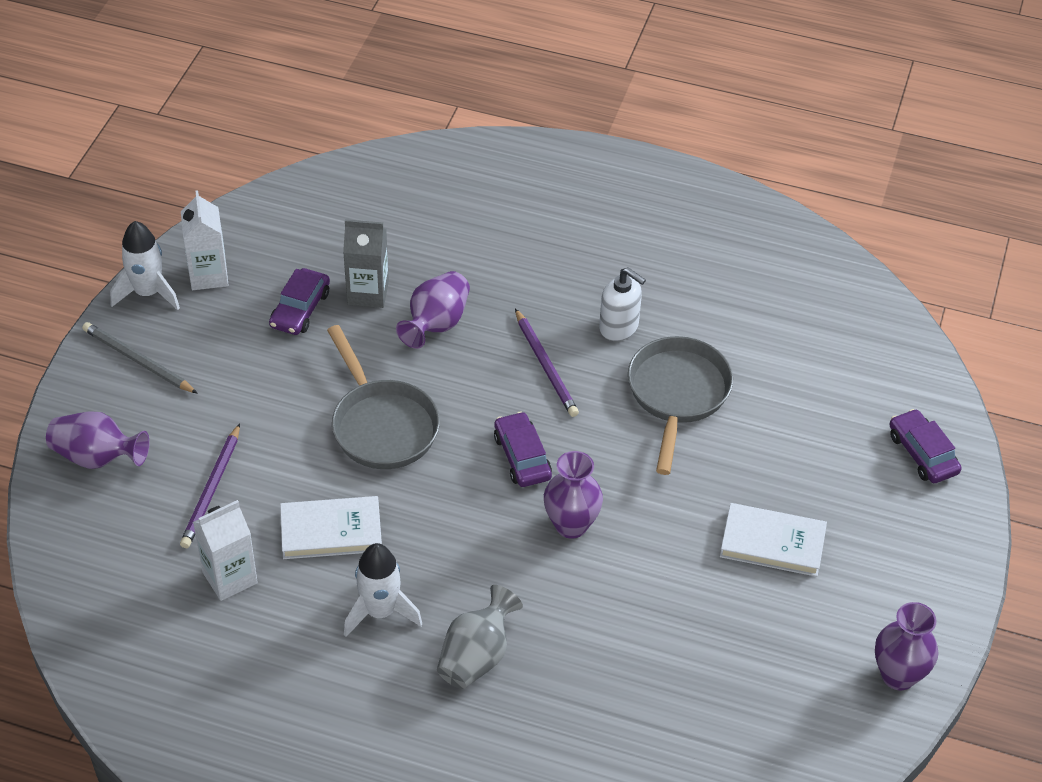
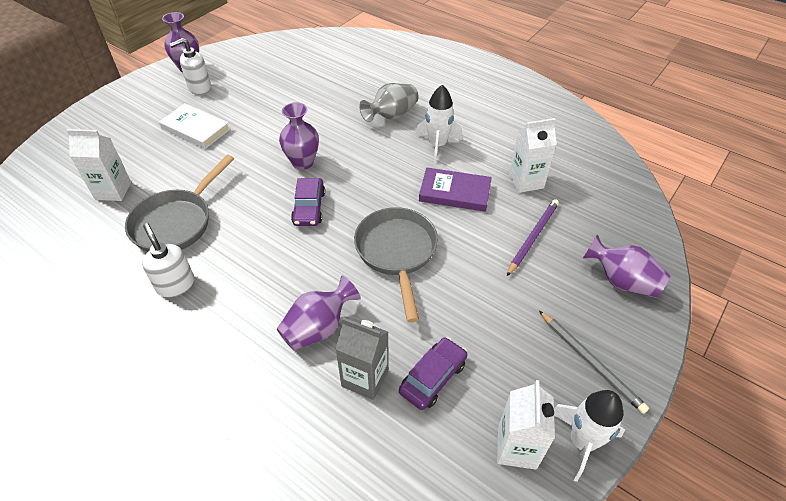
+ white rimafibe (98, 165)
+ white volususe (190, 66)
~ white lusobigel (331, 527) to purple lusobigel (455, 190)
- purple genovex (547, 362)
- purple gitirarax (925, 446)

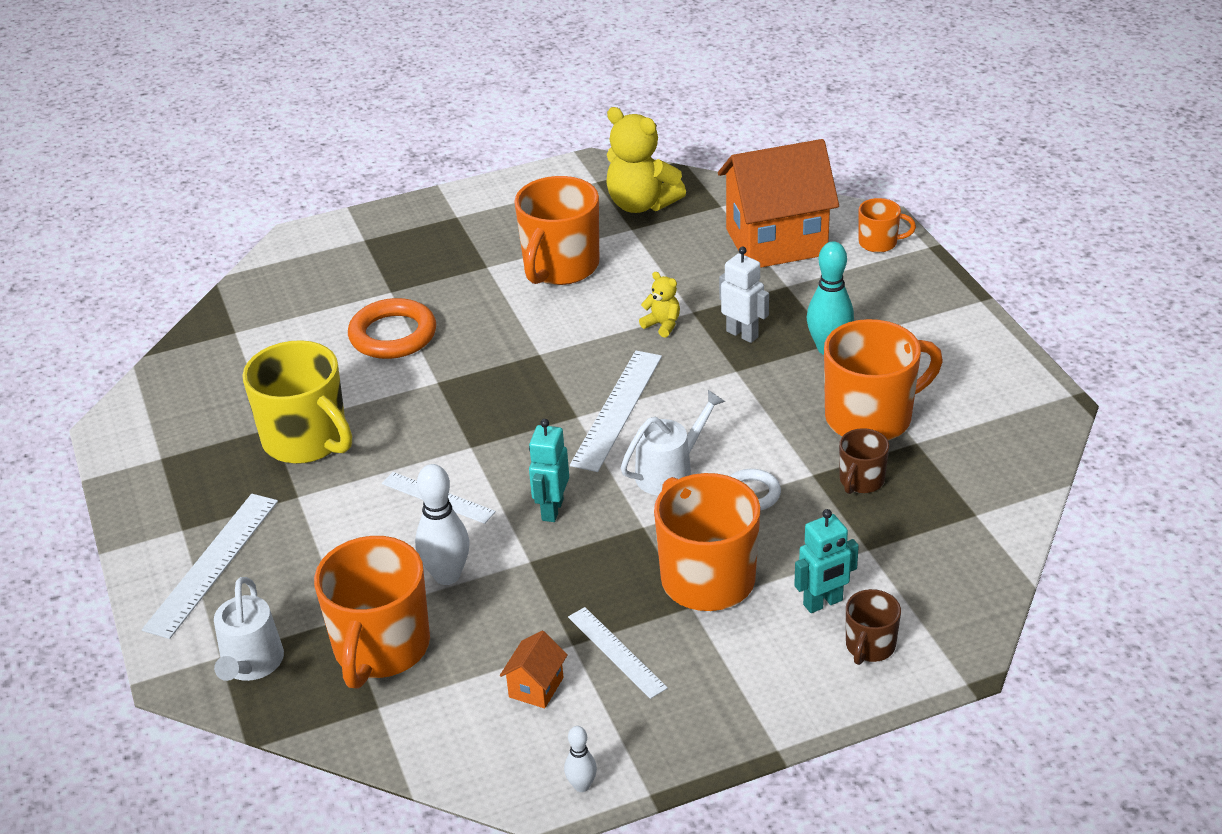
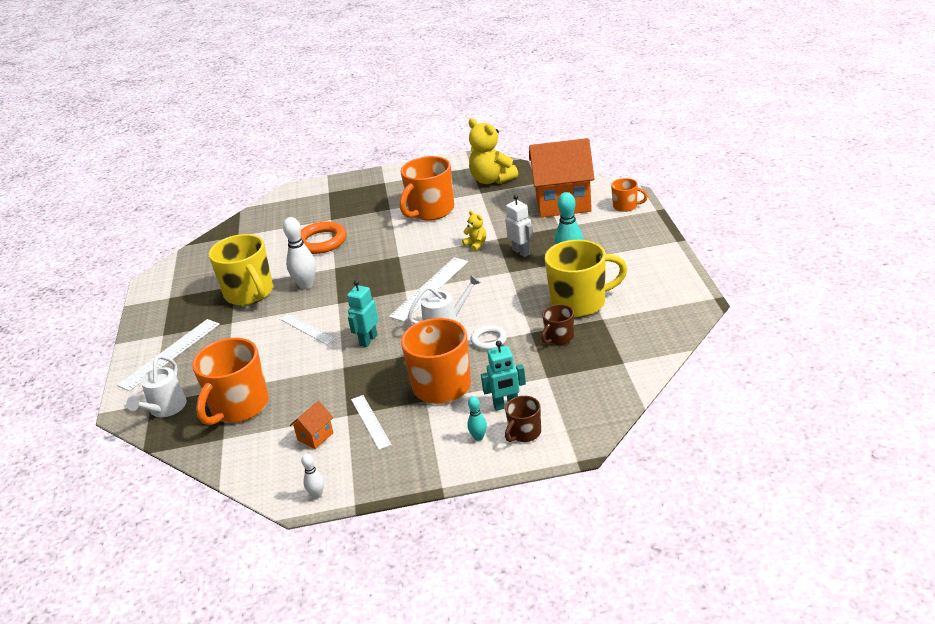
~ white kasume (442, 524) to (299, 253)
+ turquoise kasume (477, 418)
~ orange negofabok (883, 379) to yellow negofabok (586, 278)

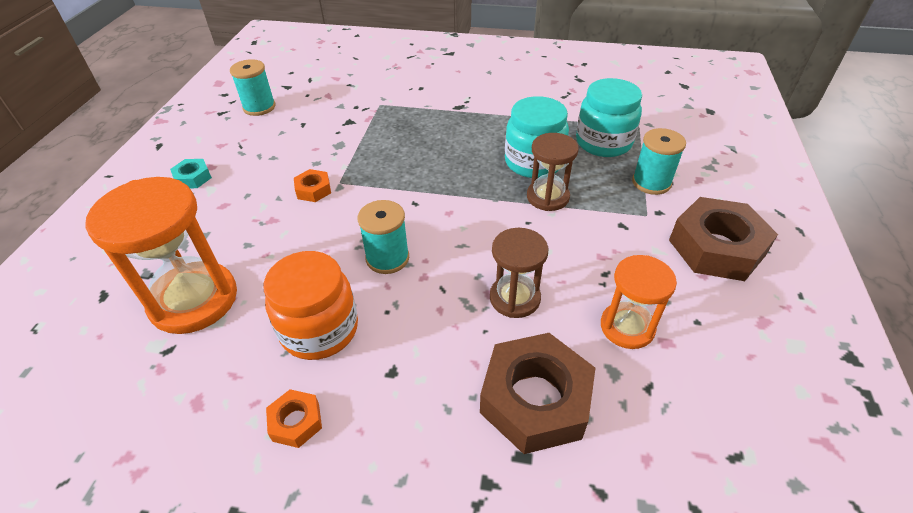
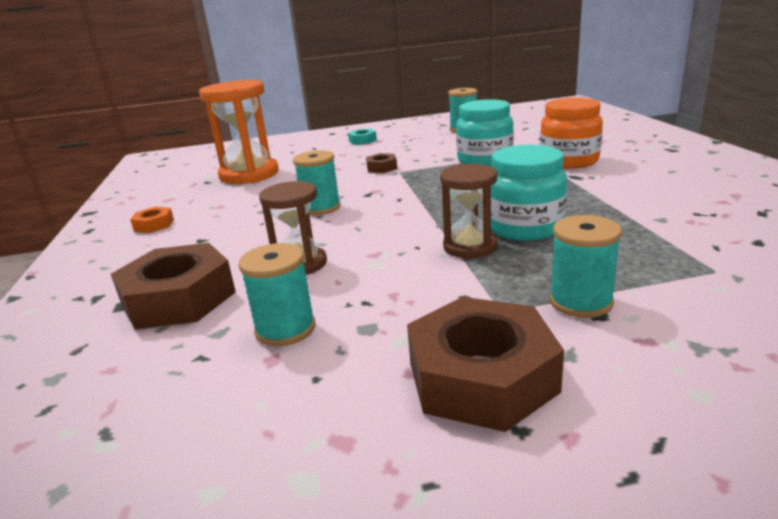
~ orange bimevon (639, 302) to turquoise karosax (277, 294)
~ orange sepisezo (312, 185) to brown sepisezo (381, 163)
~ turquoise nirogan (609, 117) to (485, 133)
~ orange nirogan (310, 305) to (571, 133)

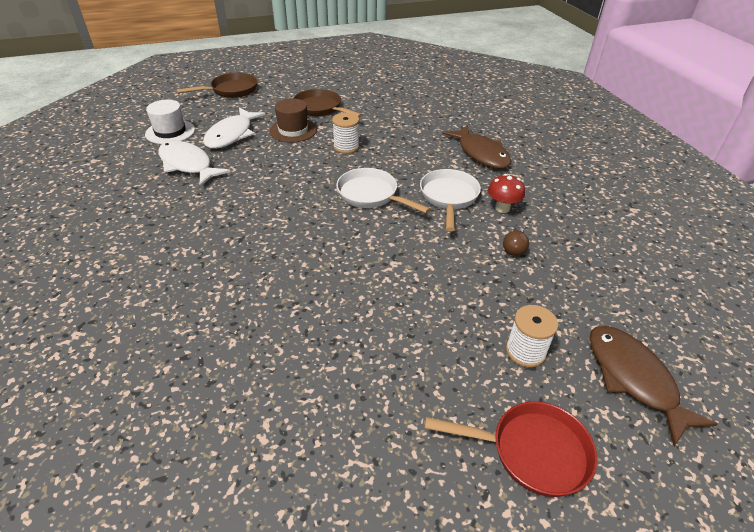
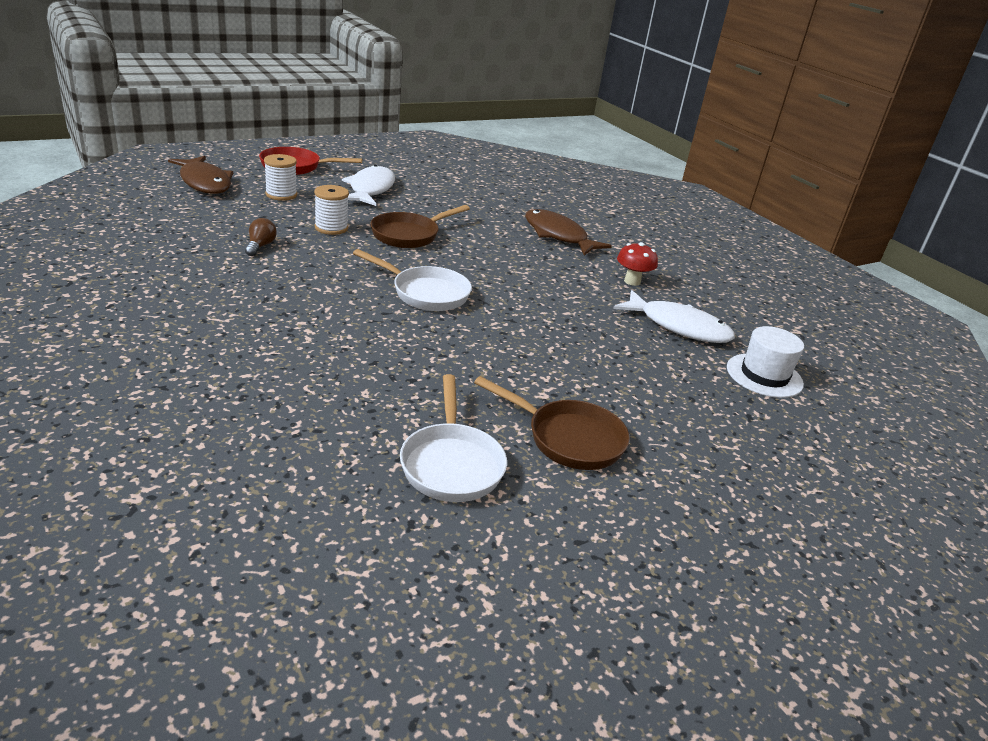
~ white karosax (345, 133) to (331, 210)
~ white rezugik (234, 128) to (368, 185)
~ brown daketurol (216, 85) to (420, 226)
~ white daketurol (450, 200) to (453, 438)
~ brown rezugik (476, 147) to (568, 232)
~ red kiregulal (506, 193) to (637, 264)
- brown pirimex (293, 120)

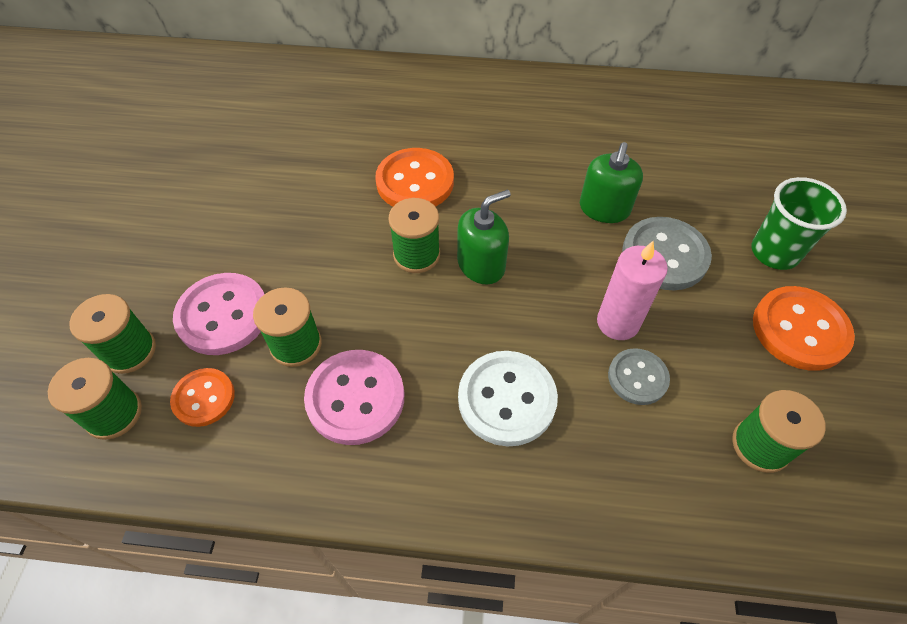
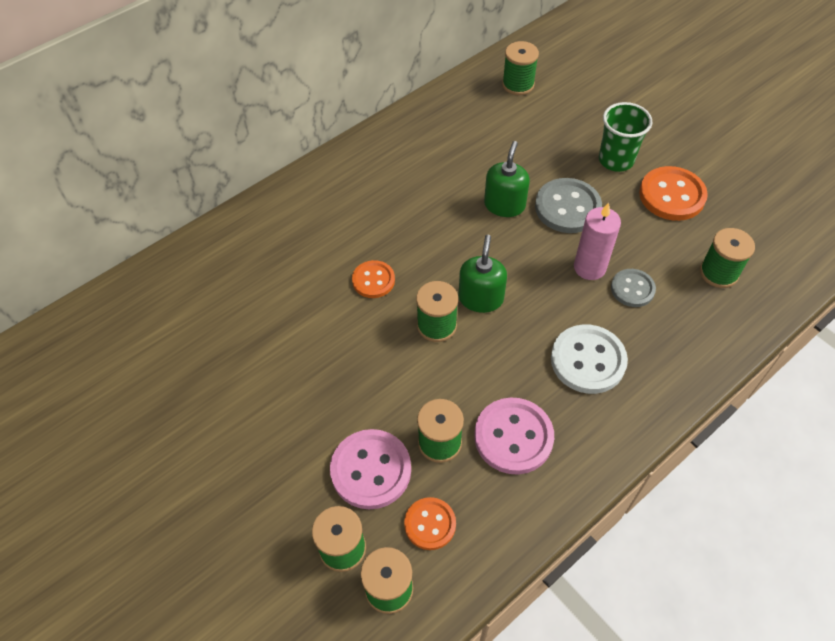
~ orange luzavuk (414, 177) = (373, 279) x0.62
~ green volususe (611, 182) = (507, 179) 135 degrees counterclockwise
+ green karosax (520, 68)

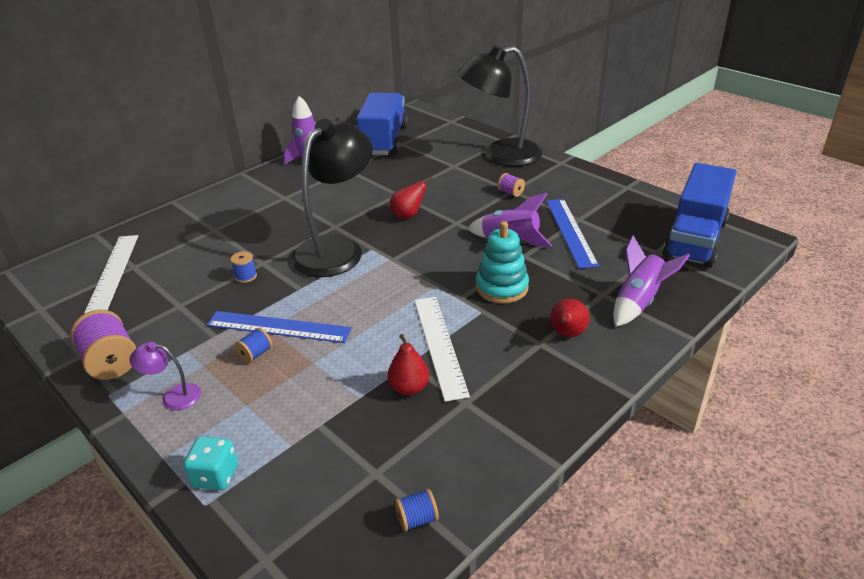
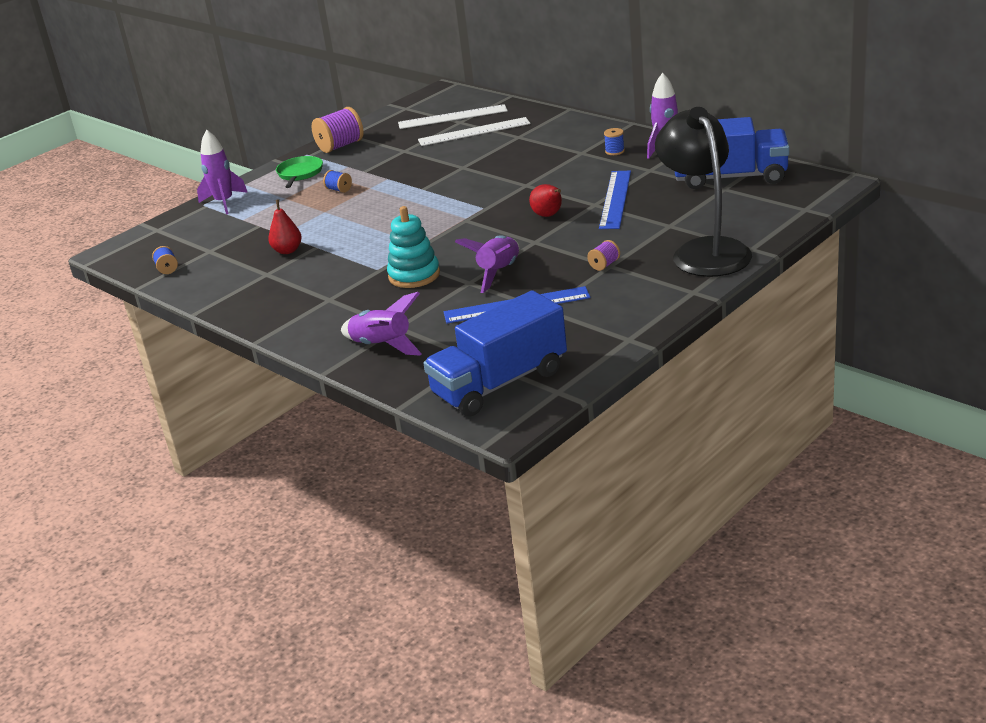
~ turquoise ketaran (210, 463) to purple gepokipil (222, 171)
~ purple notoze (165, 376) to green daketurol (299, 172)
~ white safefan (442, 349) to (474, 131)
~ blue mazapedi (699, 215) = (495, 353) 60 degrees counterclockwise
~ blue safefan (279, 327) to (615, 200)
~ blue karosax (243, 267) to (614, 141)
- black notoze (332, 198)
- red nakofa (570, 318)

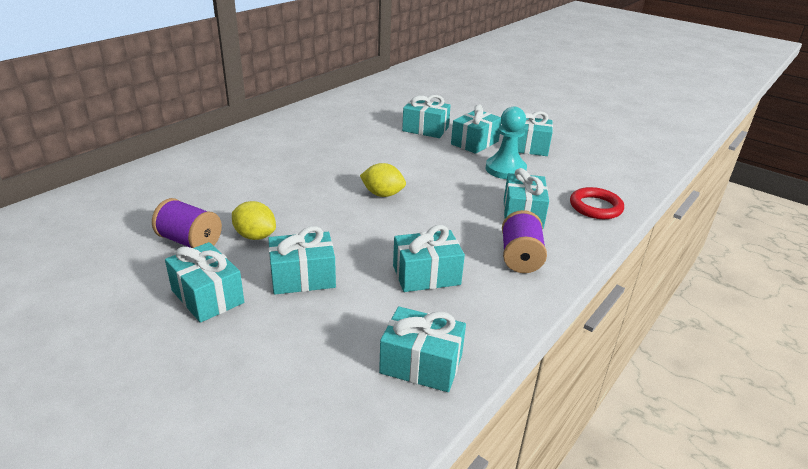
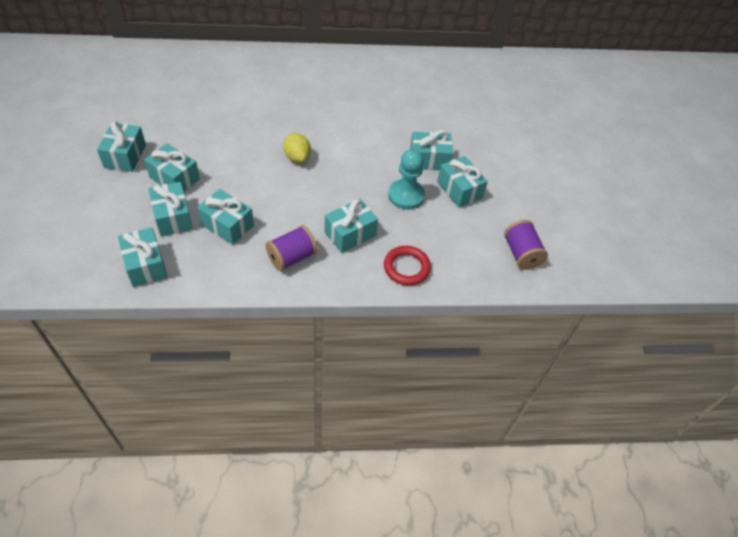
~ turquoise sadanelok (426, 116) to (170, 209)
~ purple karosax (187, 223) to (526, 245)
- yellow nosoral (254, 220)

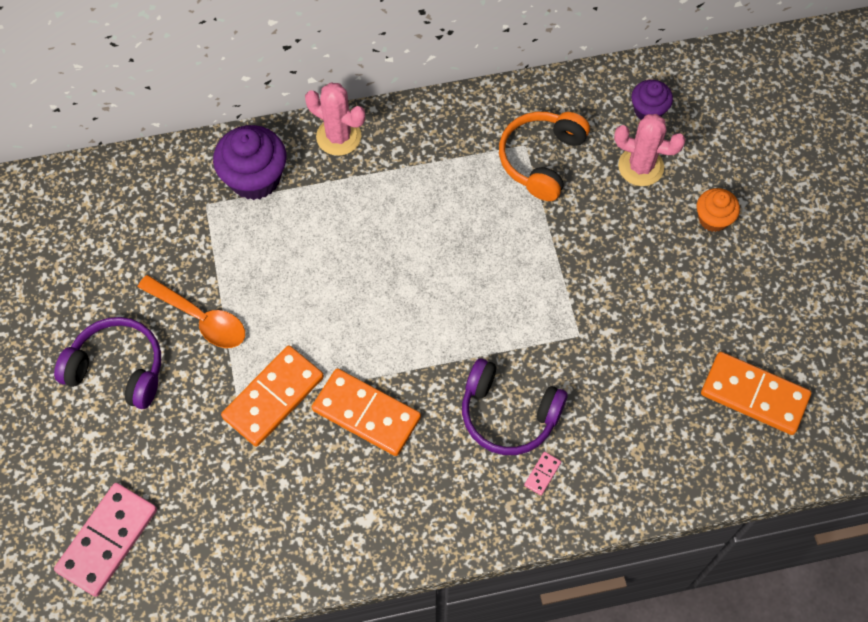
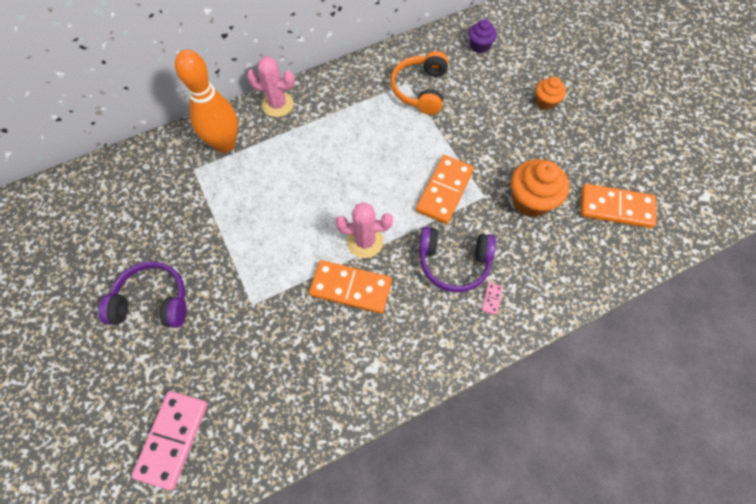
~ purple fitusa (249, 162) to orange kasume (206, 101)
~ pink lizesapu (650, 150) to (364, 230)
~ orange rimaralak (272, 396) to (445, 189)
+ orange fitusa (540, 188)
- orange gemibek (191, 311)

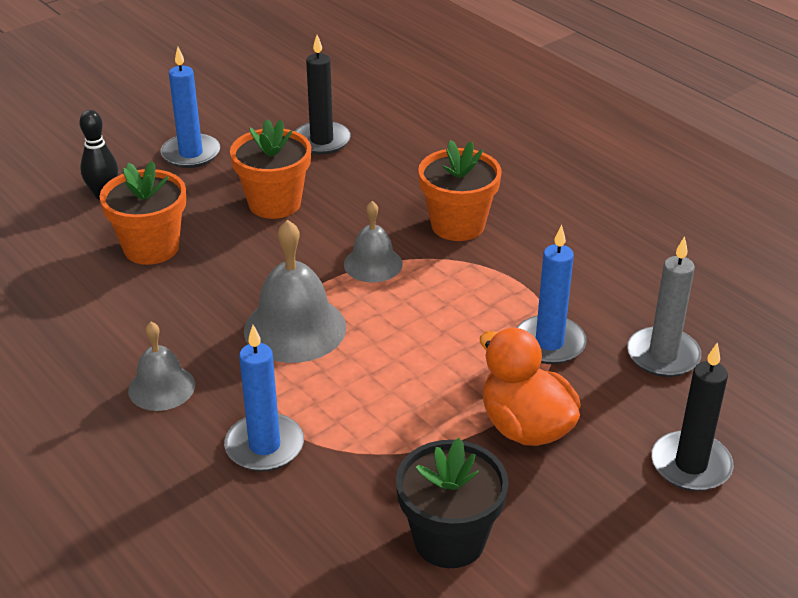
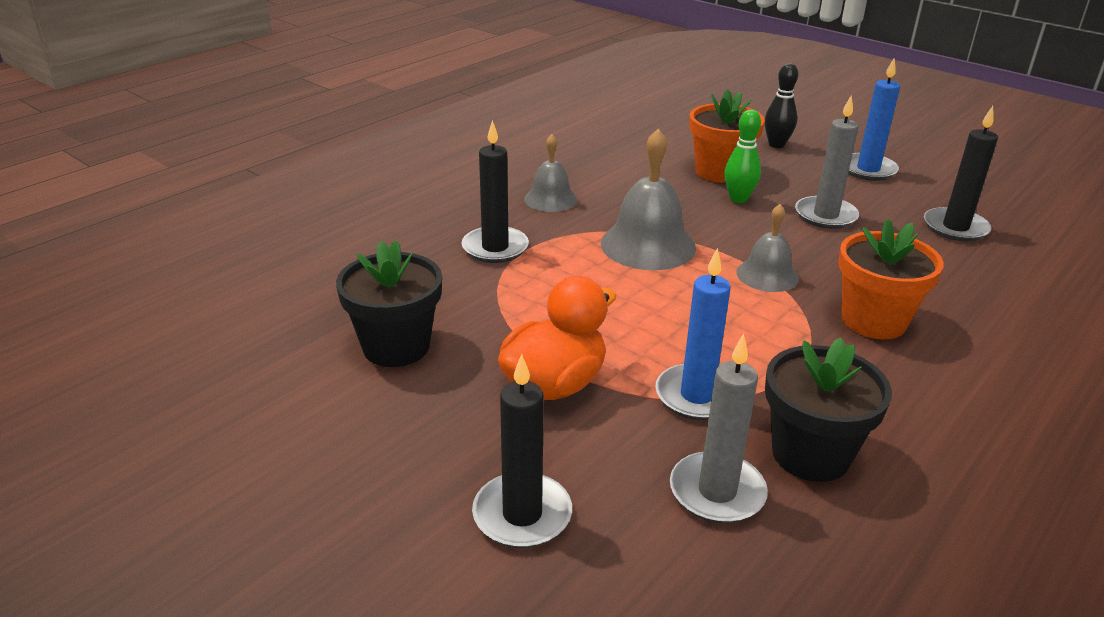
~ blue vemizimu (264, 398) to black vemizimu (495, 191)
+ green kasume (742, 156)
+ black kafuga (828, 410)
~ orange kafuga (270, 169) to grey vemizimu (827, 162)

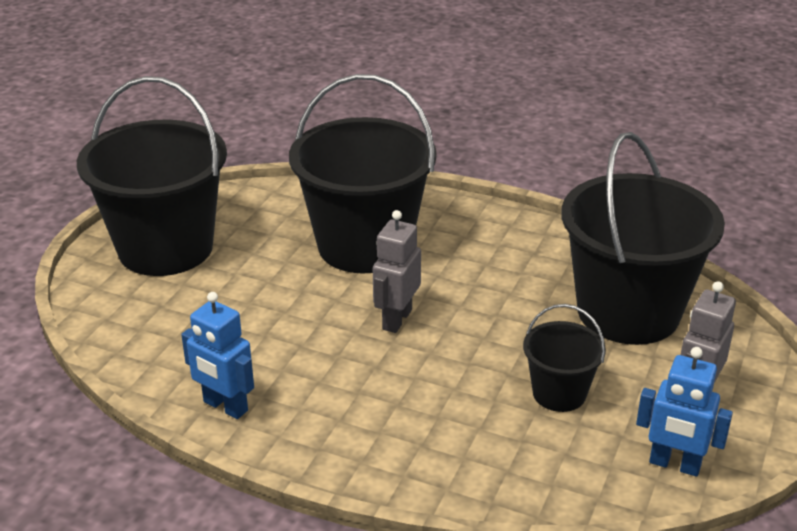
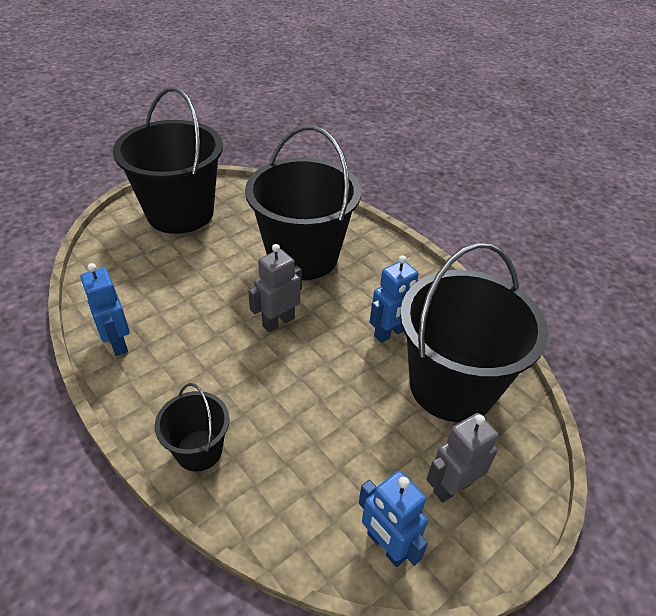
~ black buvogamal (564, 358) to (192, 427)
+ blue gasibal (394, 299)

